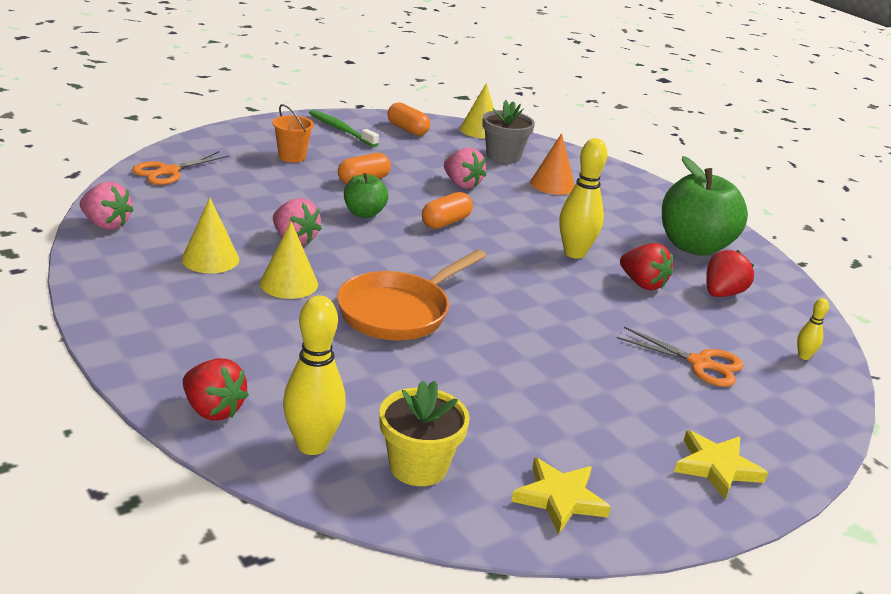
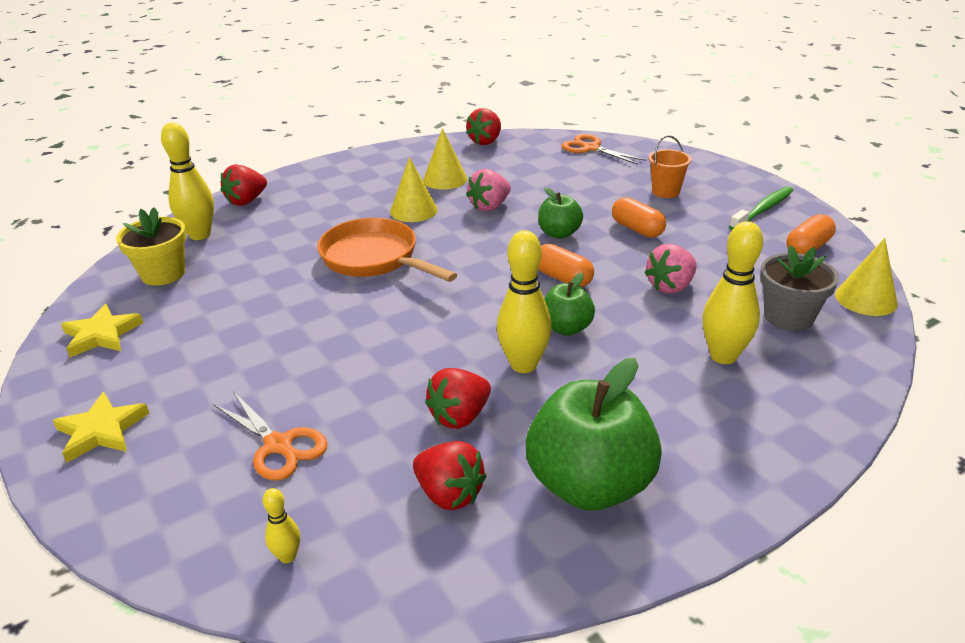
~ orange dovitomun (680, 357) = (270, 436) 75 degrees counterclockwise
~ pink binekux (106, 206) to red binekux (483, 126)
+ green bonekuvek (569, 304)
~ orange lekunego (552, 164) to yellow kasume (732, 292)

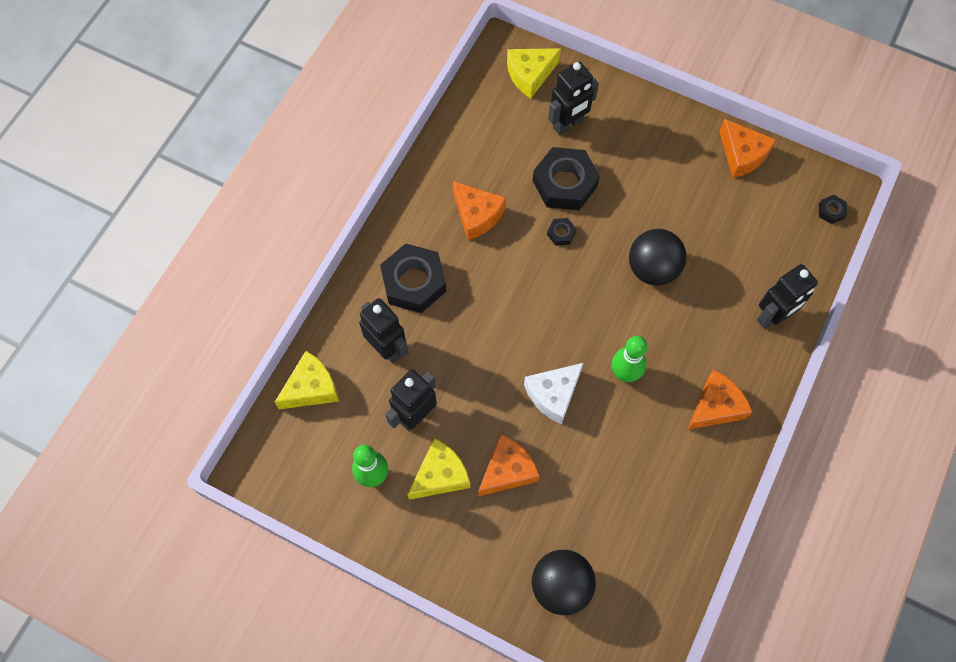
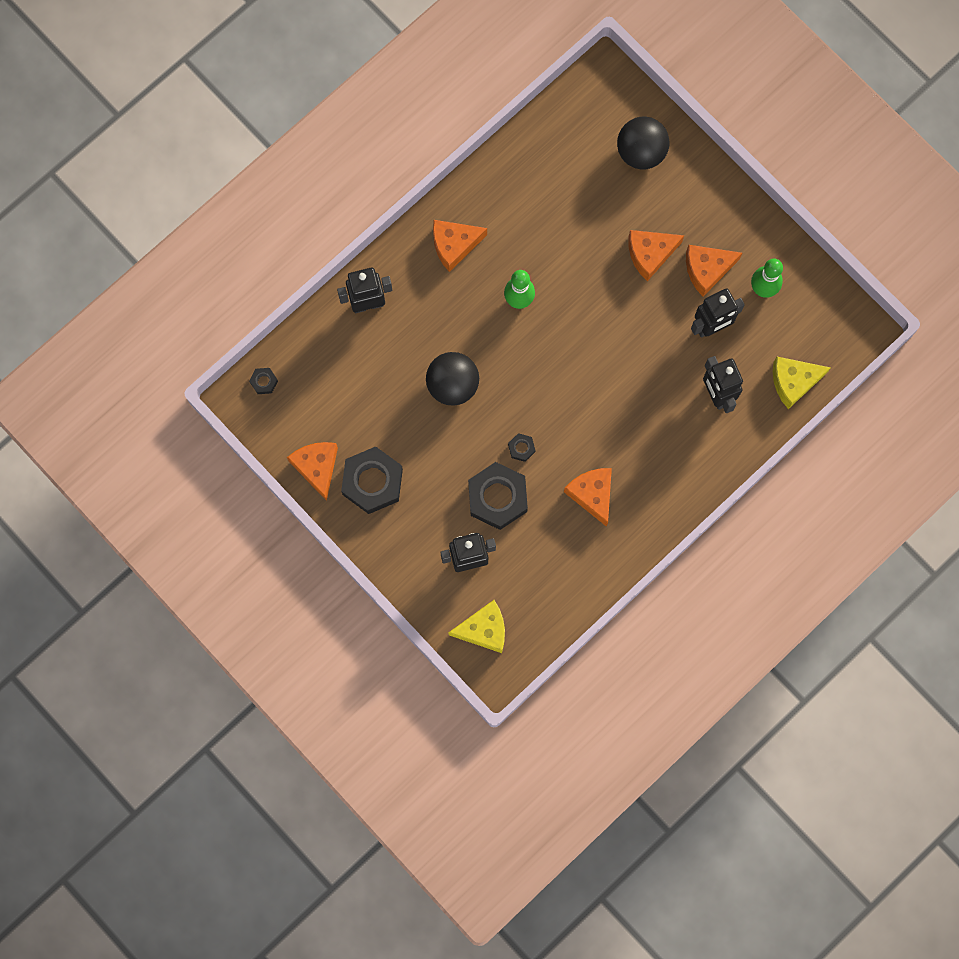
~ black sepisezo (413, 278) to (372, 480)
~ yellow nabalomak (438, 469) to orange nabalomak (714, 270)
- white nabalomak (553, 393)

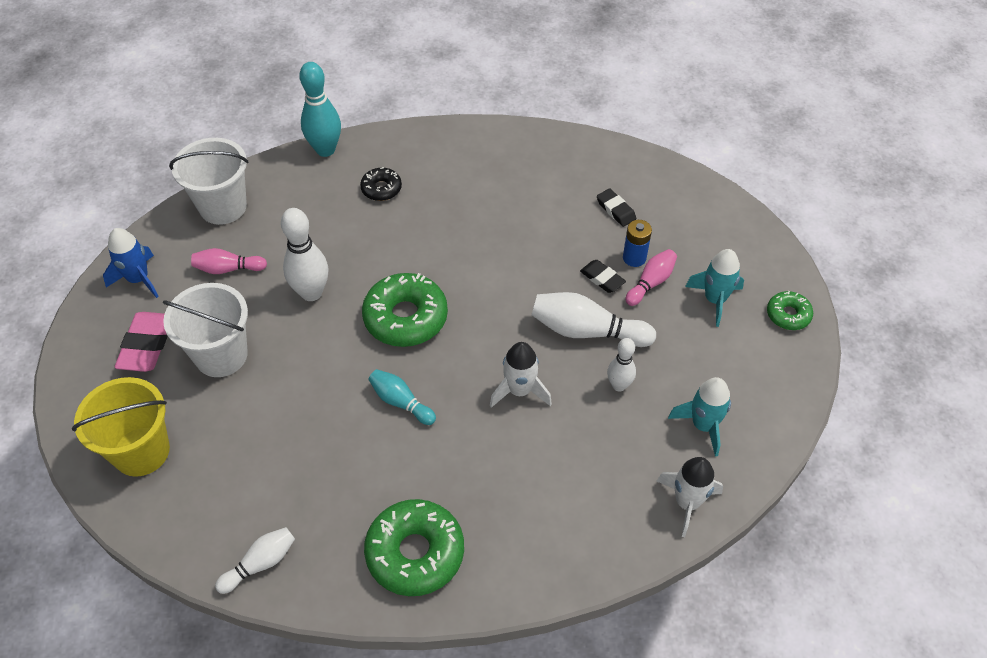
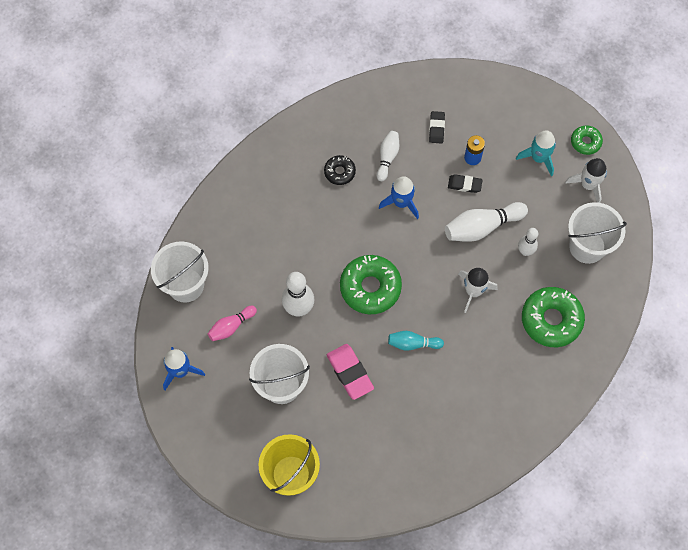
~ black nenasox (381, 184) to (340, 170)
~ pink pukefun (141, 342) to (350, 372)
~ white kasume (255, 560) to (388, 156)
+ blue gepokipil (399, 197)
~ black pukefun (616, 207) = (437, 127) 75 degrees clockwise
~ green nenasox (414, 547) to (553, 317)
~ white gepokipil (690, 497) to (586, 180)
~ turquoise gepokipil (699, 417) to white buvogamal (597, 233)
- turquoise kasume (320, 109)
- pink kasume (651, 277)

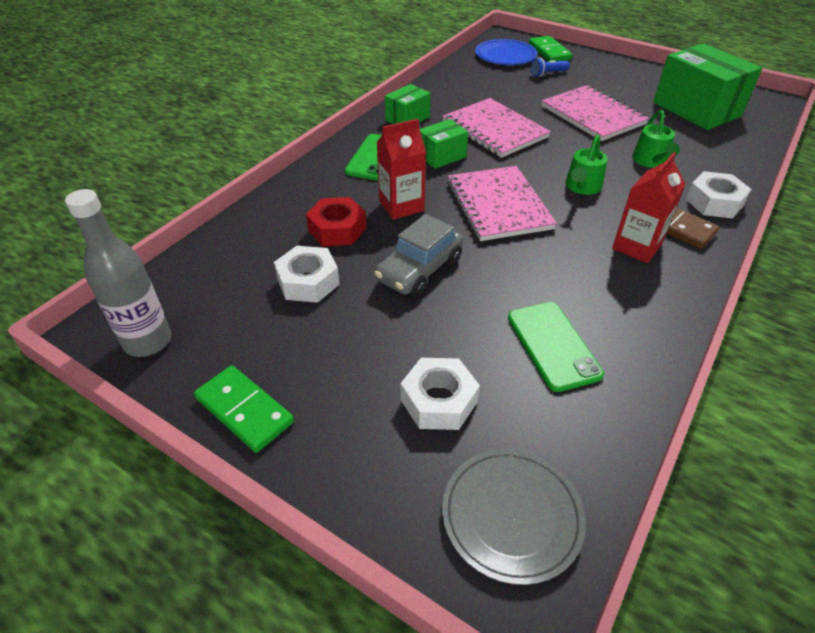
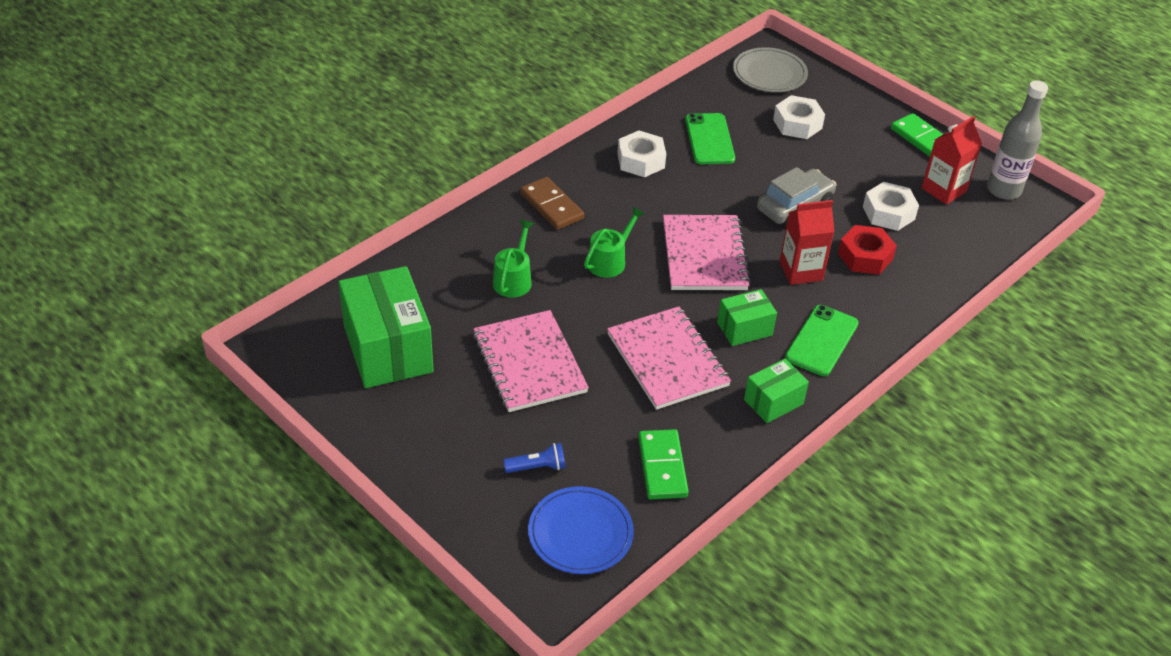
~ white sepisezo (719, 195) to (641, 154)
~ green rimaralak (550, 49) to (663, 464)
~ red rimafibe (649, 207) to (951, 160)

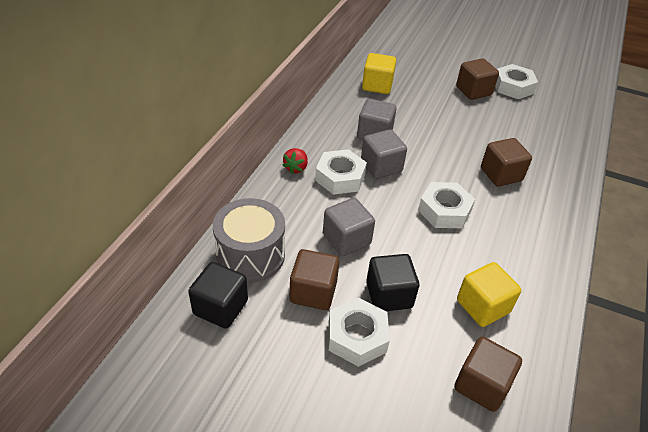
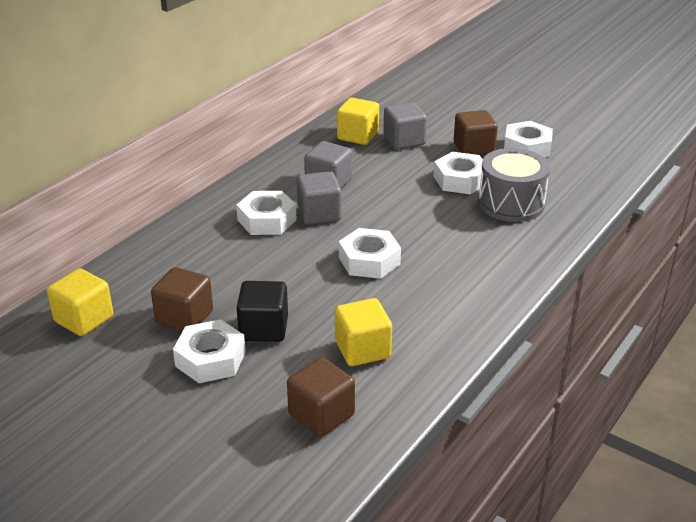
~ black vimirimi (218, 295) to yellow vimirimi (80, 302)
~ grey vimirimi (349, 227) to (405, 126)
+ white sepisezo (458, 173)
~ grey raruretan (249, 240) to (514, 185)
- red binekux (295, 161)
- brown vimirimi (506, 162)

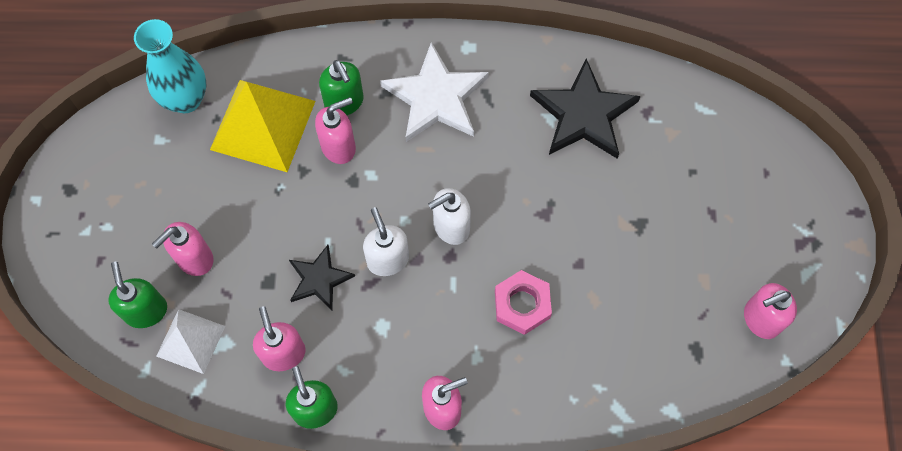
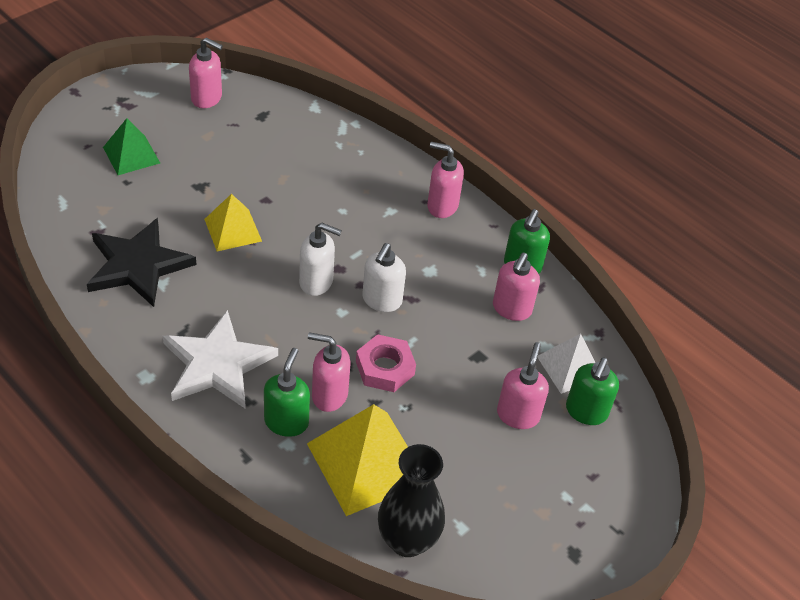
+ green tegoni (131, 146)
+ yellow tegoni (233, 223)
~ pink sepisezo (523, 302) to (386, 363)
~ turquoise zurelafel (170, 66) to black zurelafel (411, 500)
~ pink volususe (182, 249) = (523, 385) 75 degrees counterclockwise
- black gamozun (322, 277)

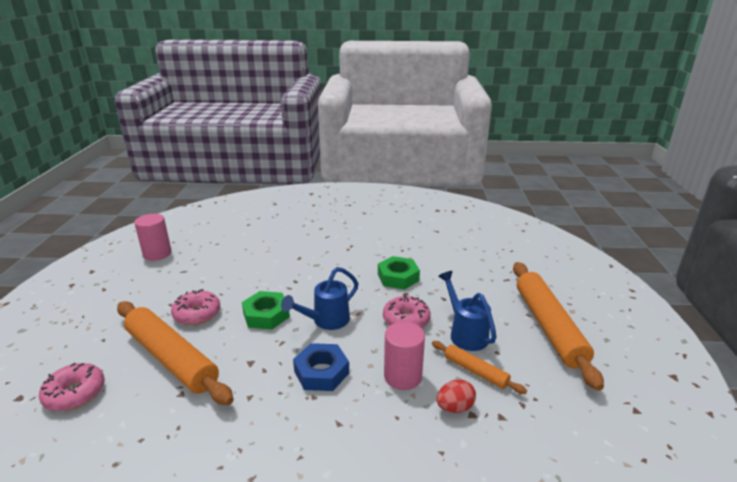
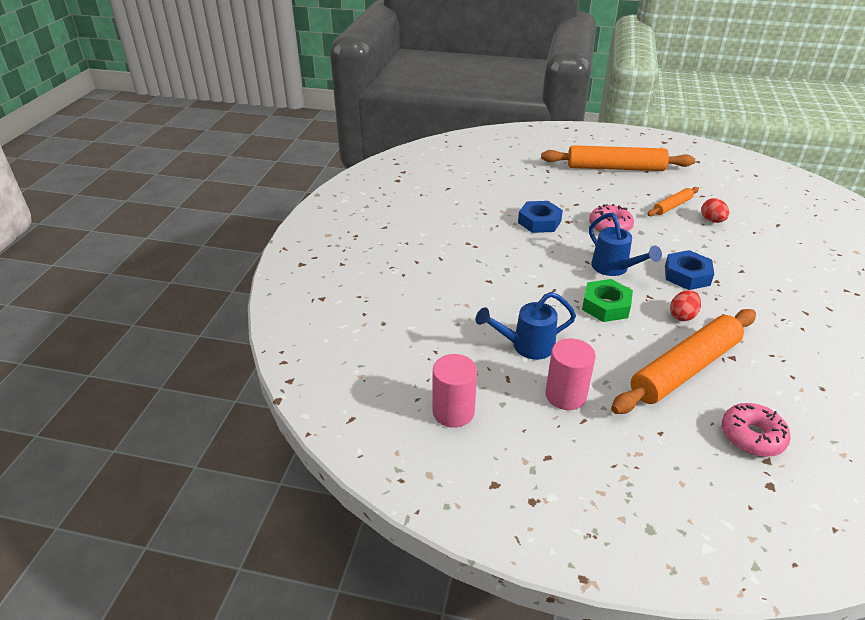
~ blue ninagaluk (467, 311) to (526, 326)
~ green sepisezo (399, 273) to blue sepisezo (540, 217)
~ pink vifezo (404, 356) to (570, 374)
+ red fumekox (685, 305)
- pink nenasox (195, 307)

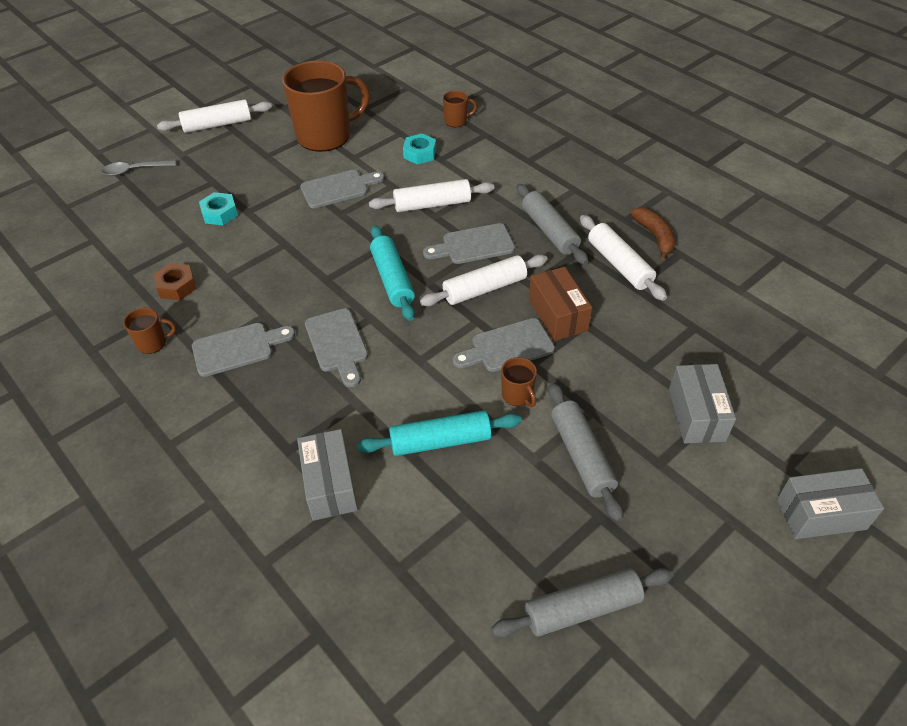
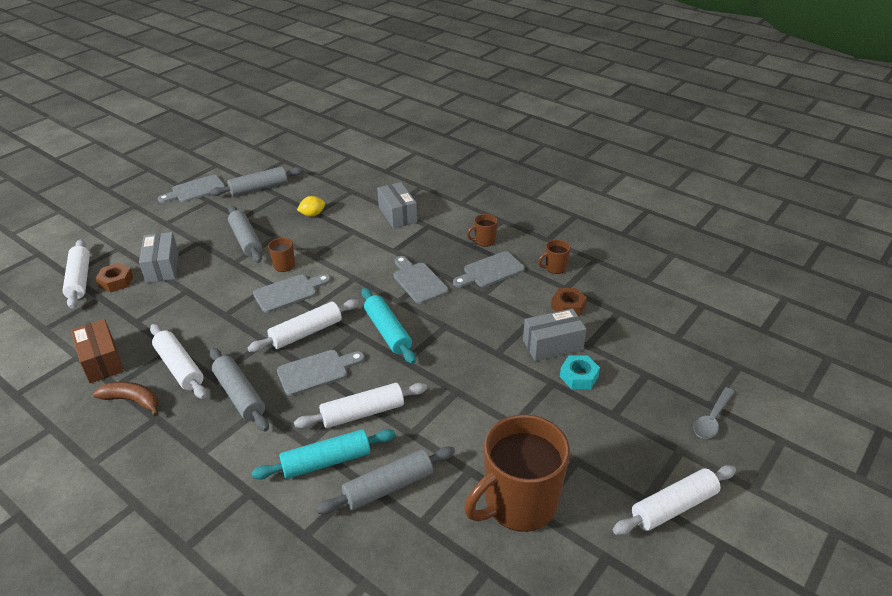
+ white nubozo (76, 274)
~ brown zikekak (560, 304) to (97, 351)
~ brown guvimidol (652, 234) = (126, 399) 135 degrees clockwise
+ brown sepisezo (114, 278)
~ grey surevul (342, 189) to (191, 189)
~ turquoise nubozo (439, 433) to (323, 454)
+ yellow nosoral (311, 206)
~ turquoise sepisezo (419, 148) to grey nubozo (385, 480)
~ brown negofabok (460, 108) to (482, 230)
~ grey zikekak (830, 503) to (555, 335)
~ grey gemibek (138, 168) = (713, 413) 150 degrees clockwise

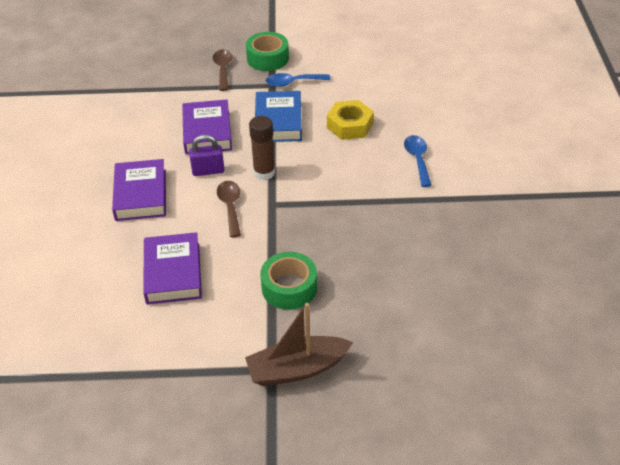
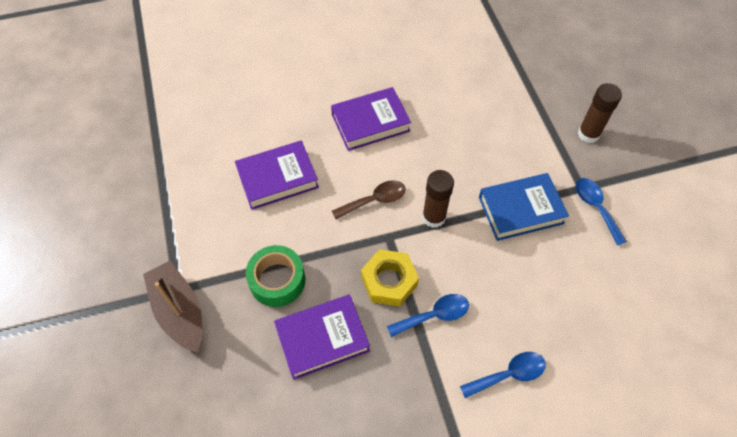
~ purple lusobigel (207, 127) to (322, 337)
~ yellow sepisezo (350, 120) to (390, 277)
+ blue gemibek (428, 315)
~ brown gemibek (223, 70) to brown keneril (600, 113)
- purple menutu (207, 155)
- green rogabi (267, 51)

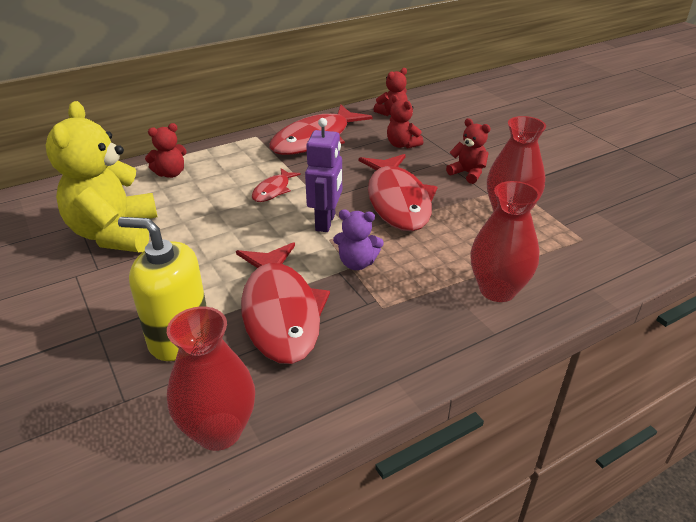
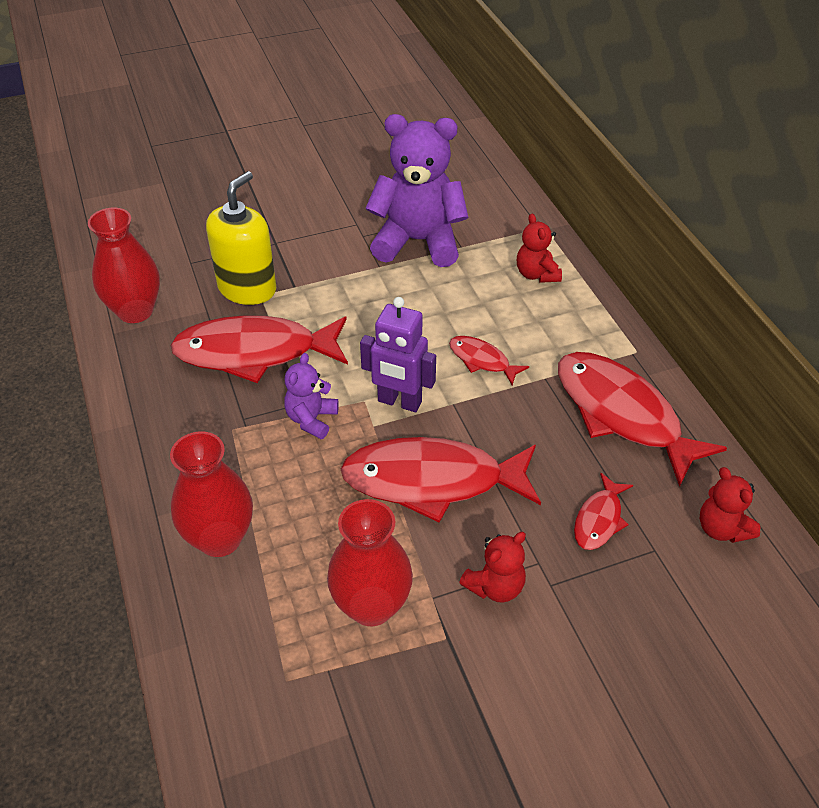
~ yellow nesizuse (101, 176) to purple nesizuse (417, 190)
~ red nesizuse (405, 122) to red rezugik (603, 511)

